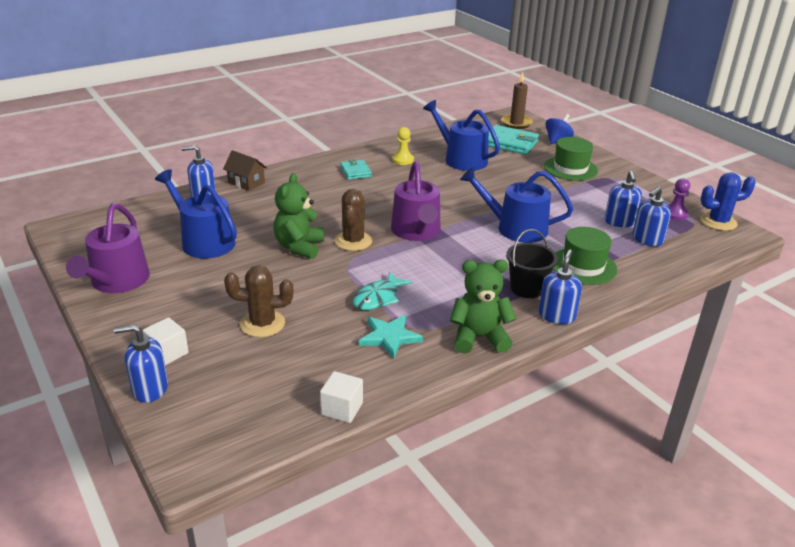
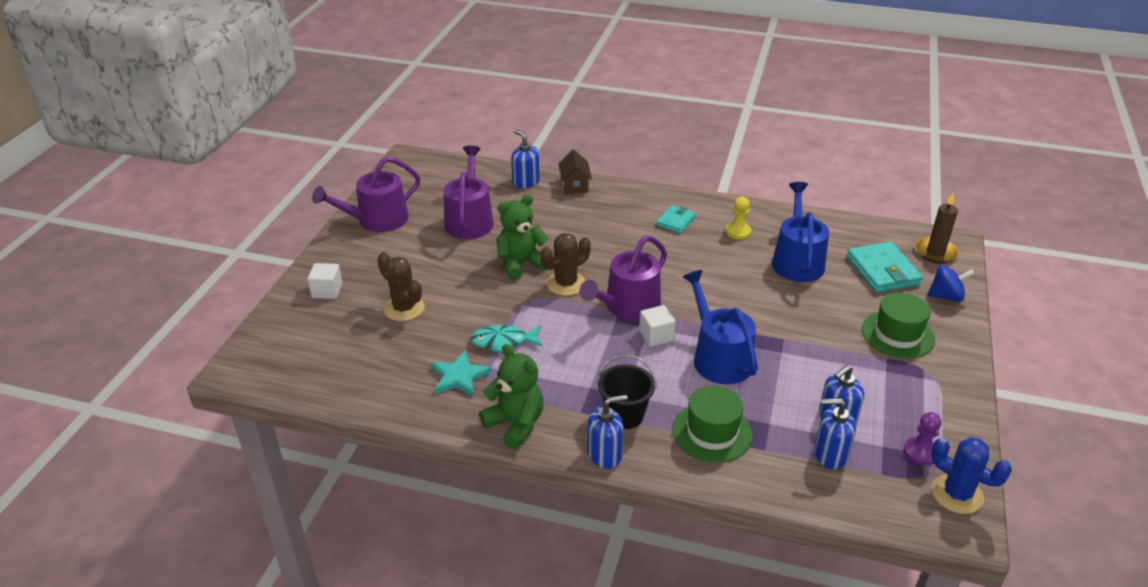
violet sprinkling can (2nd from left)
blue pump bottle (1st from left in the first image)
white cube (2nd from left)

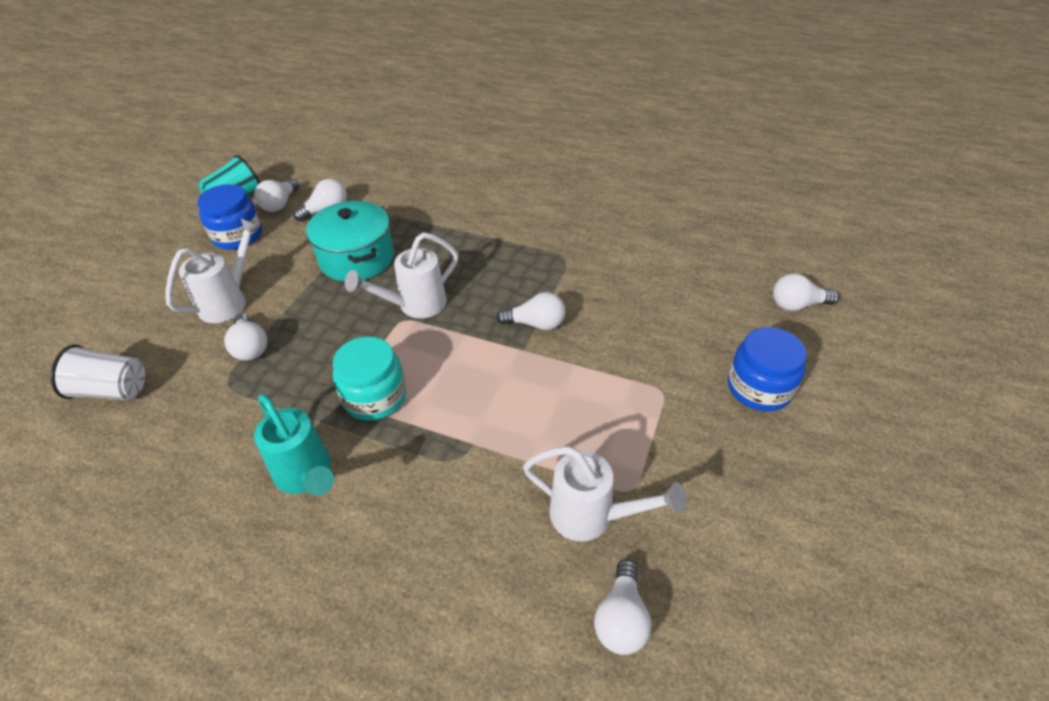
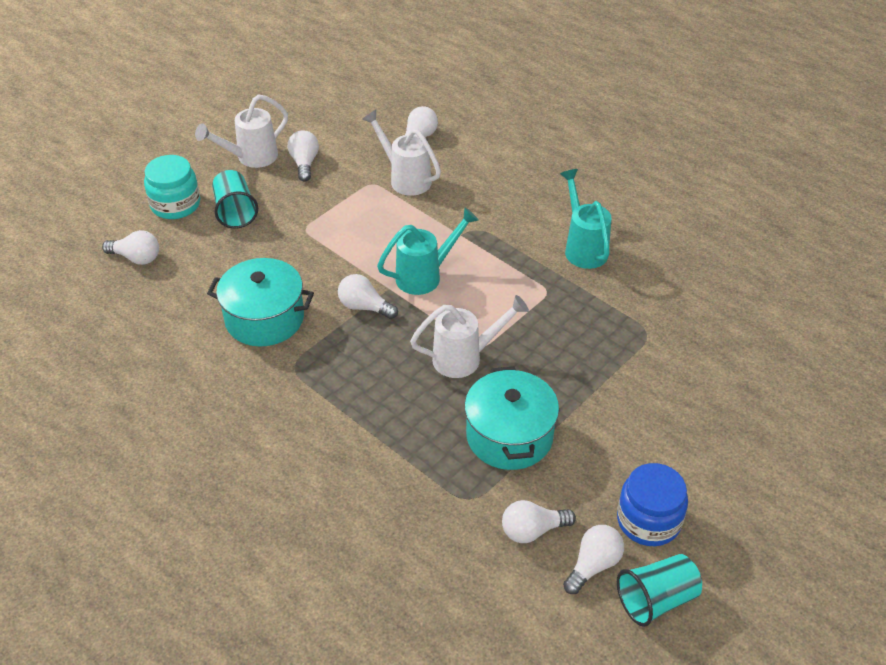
white sprinkling can (1st from left)
white light bulb (2nd from left)
aqua cup (1st from left)
aqua jam jar
white cup
aqua sprinkling can (1st from left)
aqua stockpot (1st from left)

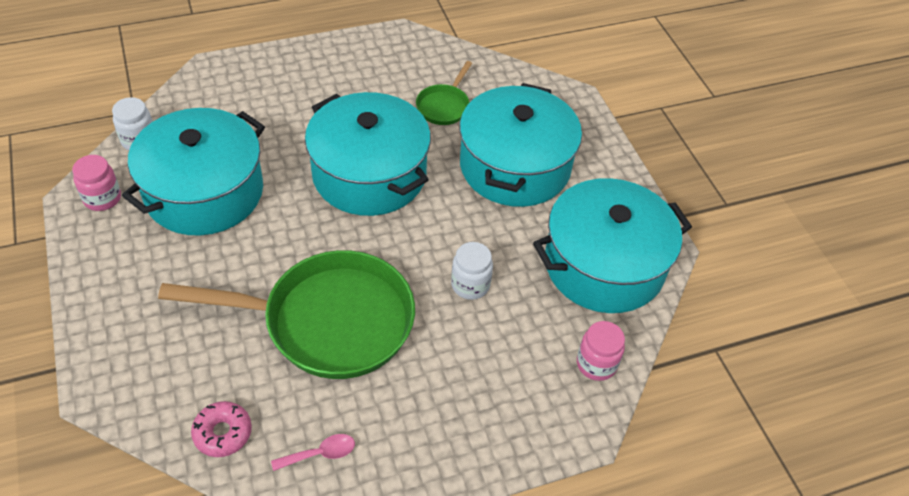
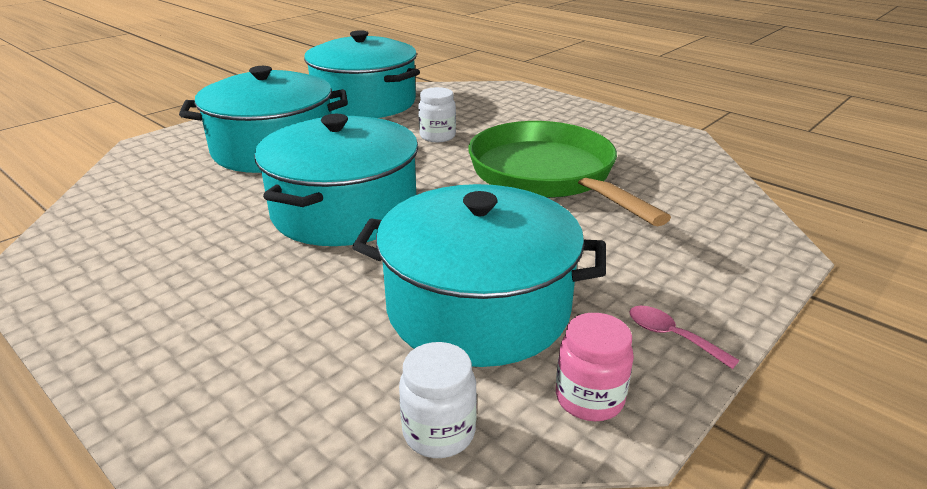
green pan (2nd from left in the first image)
rose-pink jam jar (2nd from left in the first image)
rose-pink doughnut
rose-pink teaspoon

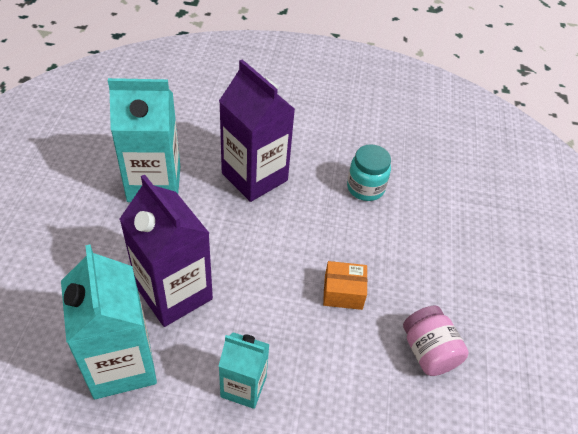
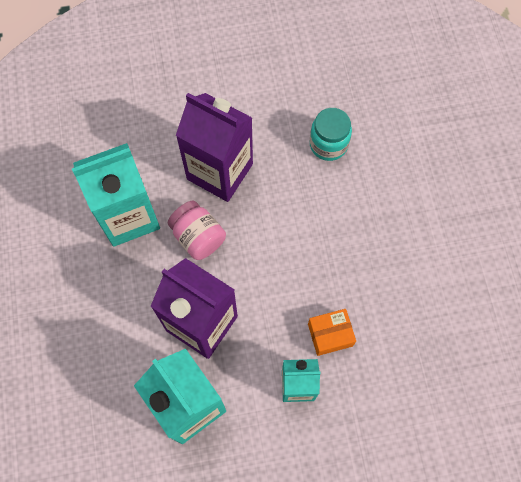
orange-coloured box
rose-pink jam jar

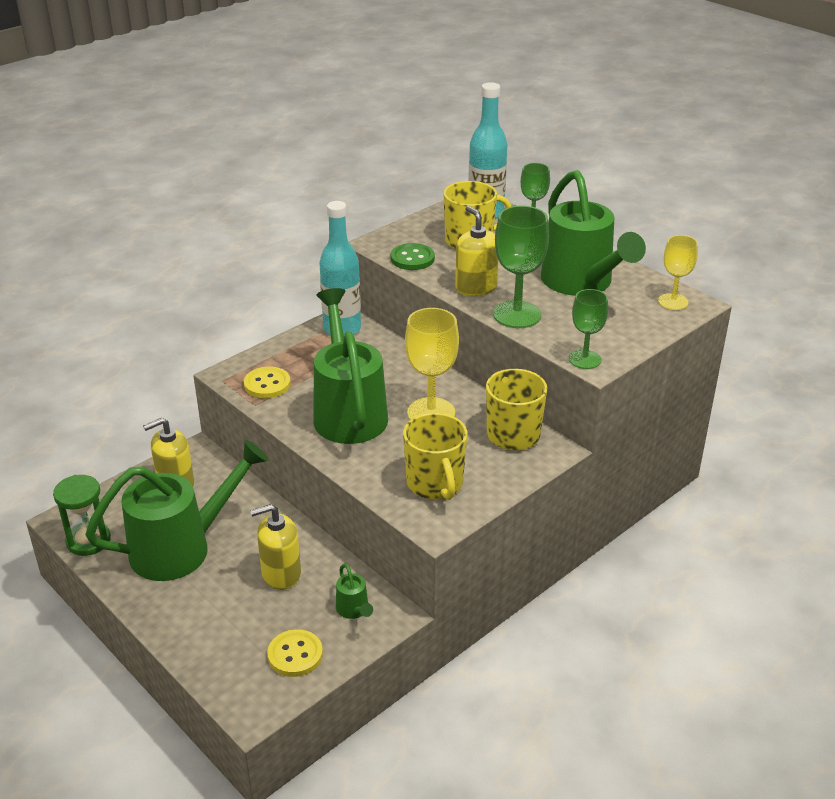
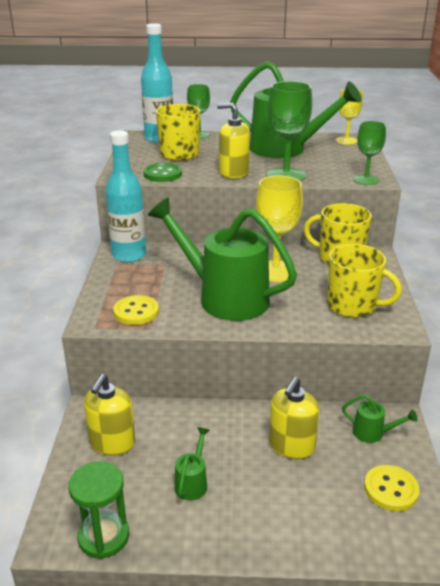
green sprinkling can (1st from left)

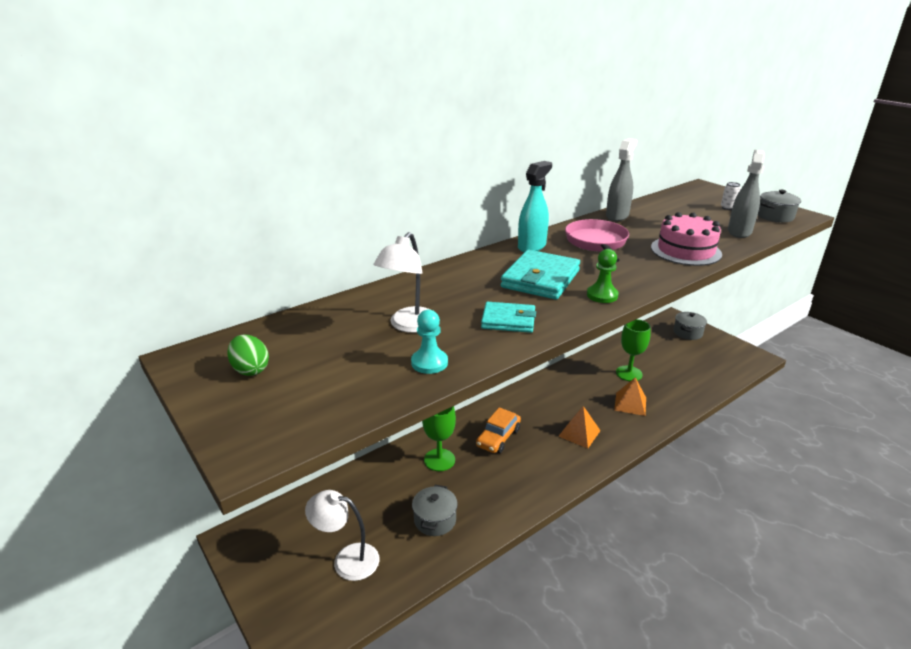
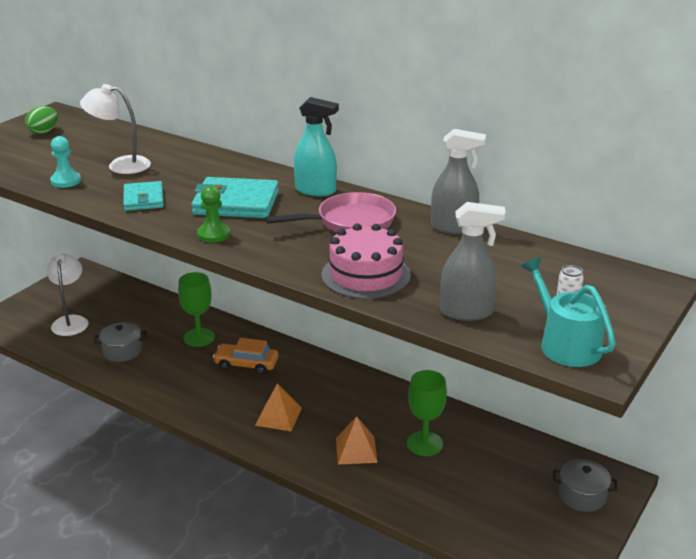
aqua sprinkling can

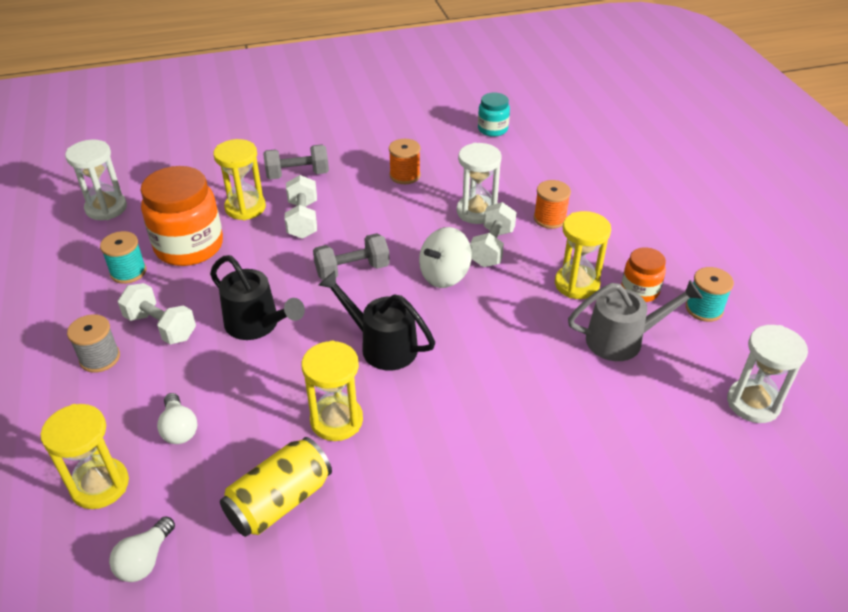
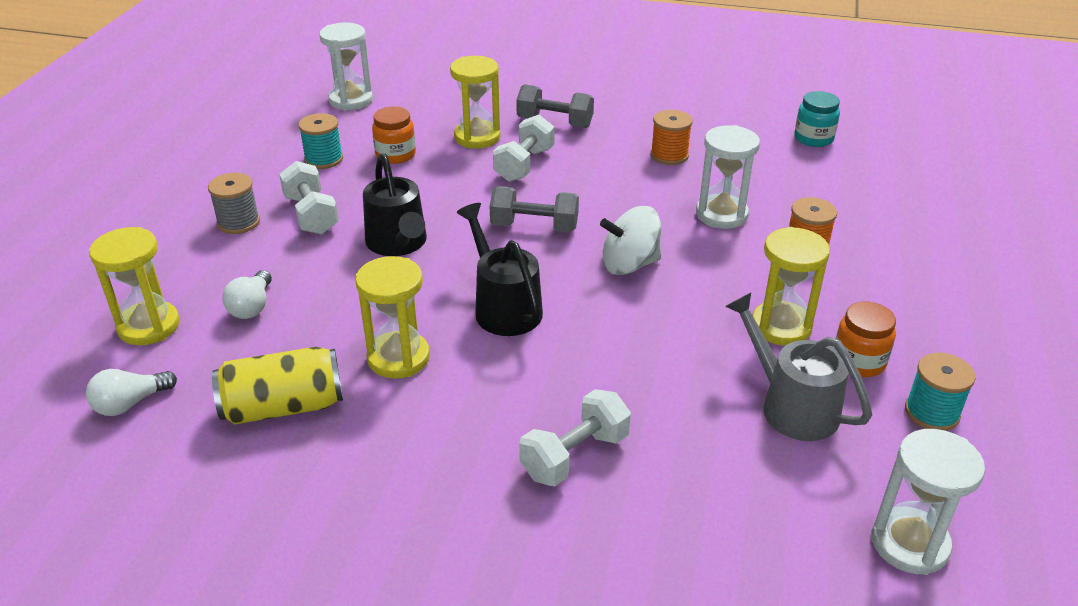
orange-coloured jam jar (1st from left)
white free weight (3rd from left)
ash-grey sprinkling can

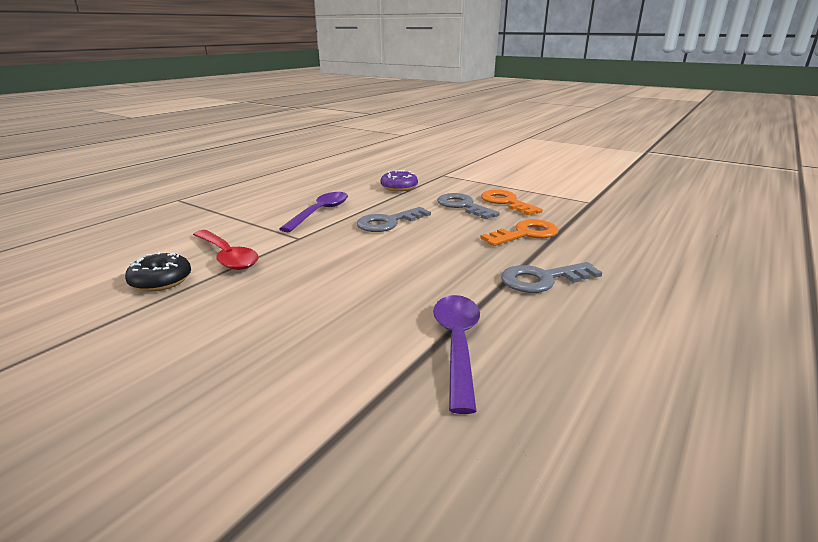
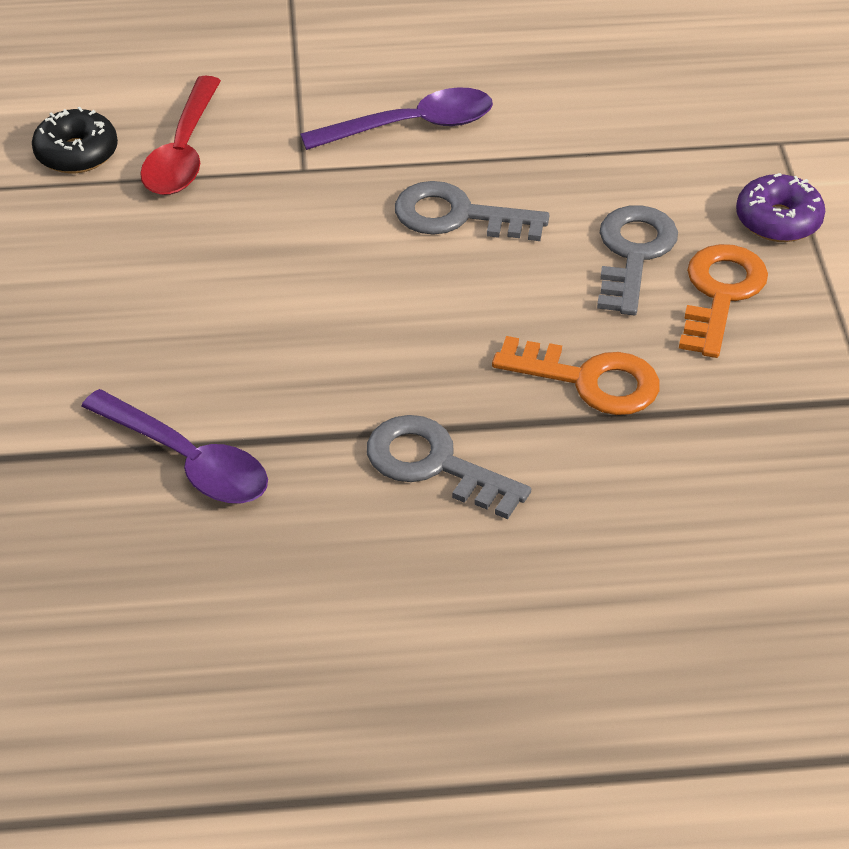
violet doughnut
violet teaspoon (1st from left)

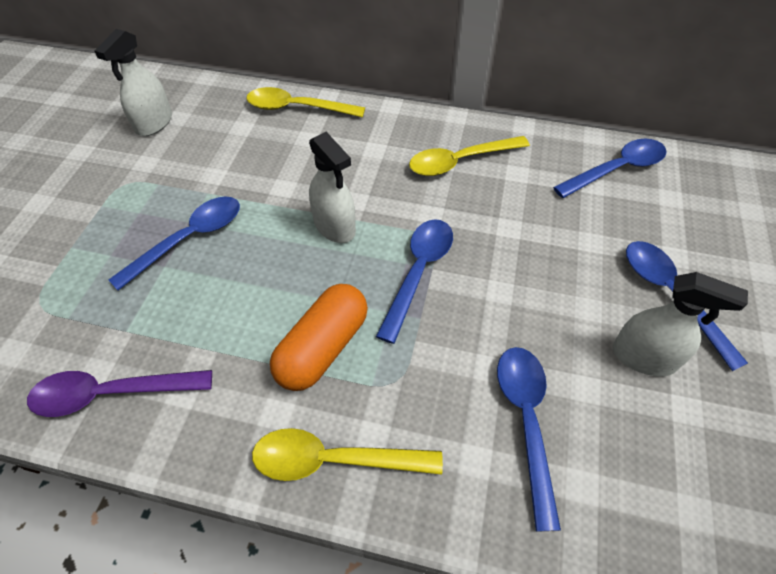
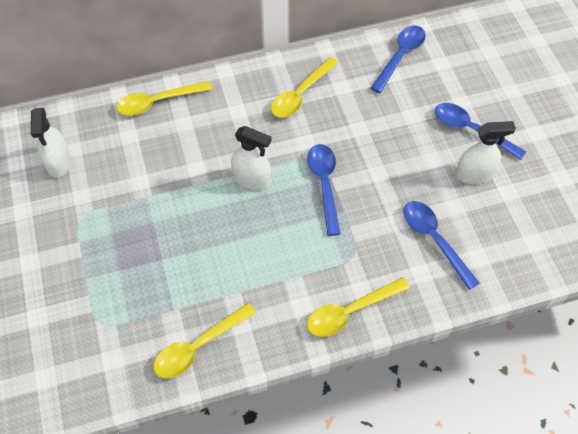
blue teaspoon (1st from left in the first image)
orange-coloured capsule
bright yellow teaspoon (2nd from left)

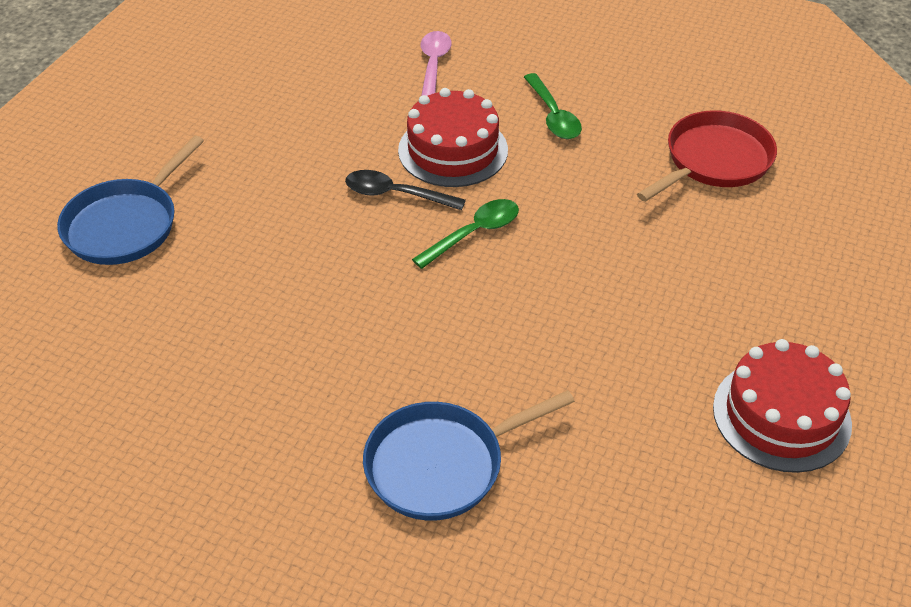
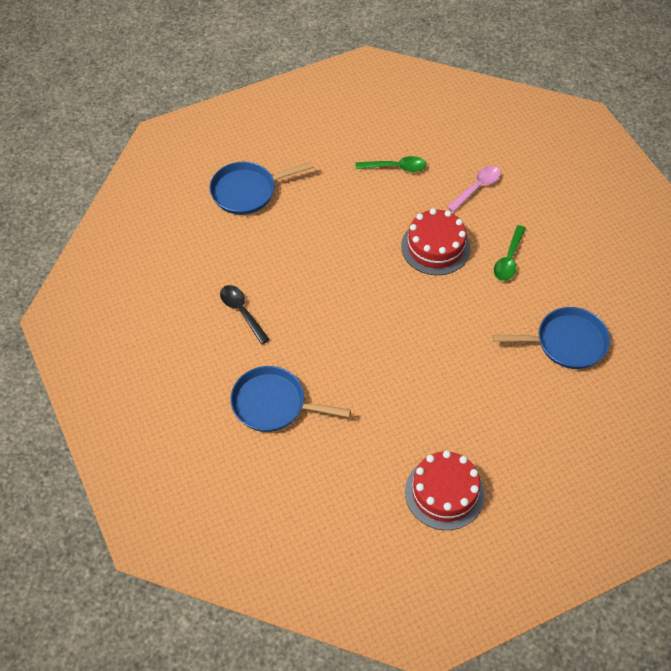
blue pan (3rd from left)
ebony teaspoon
green teaspoon (1st from left)

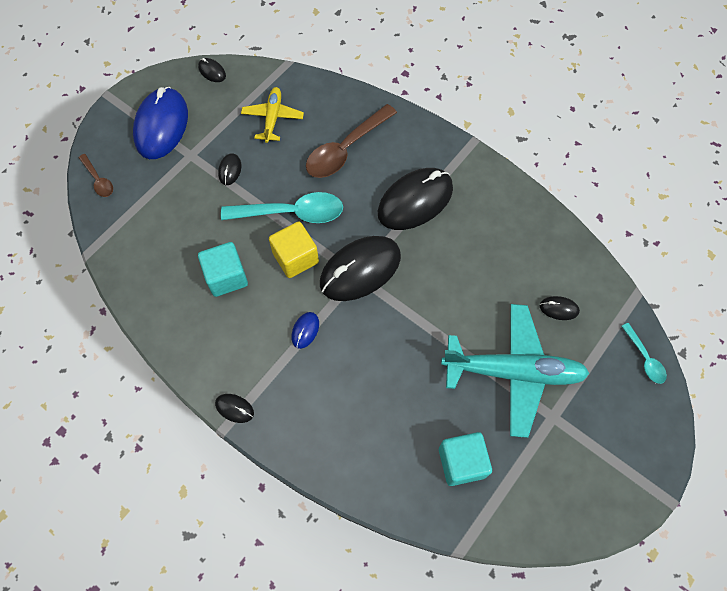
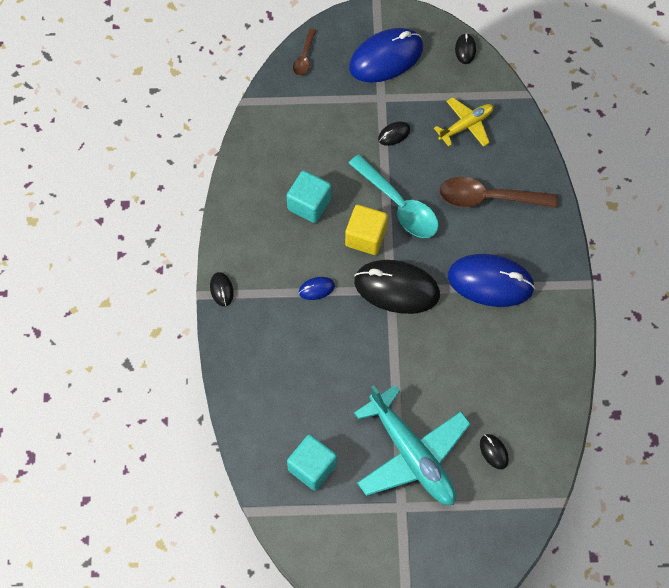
blue mouse (3rd from left)
aqua teaspoon (2nd from left in the first image)

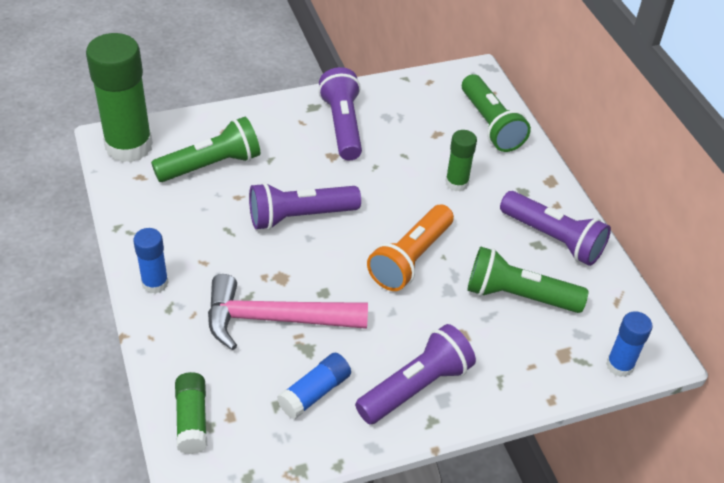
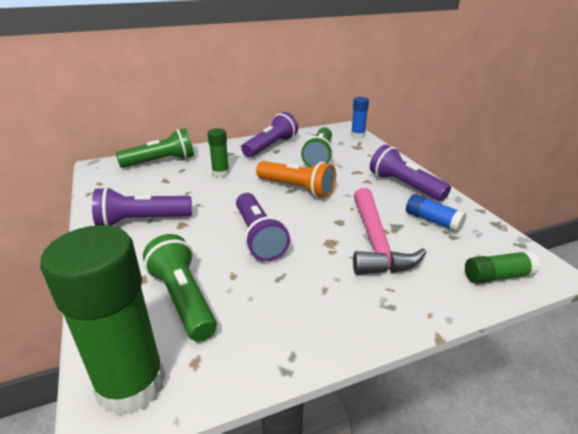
blue glue stick (1st from left in the first image)

